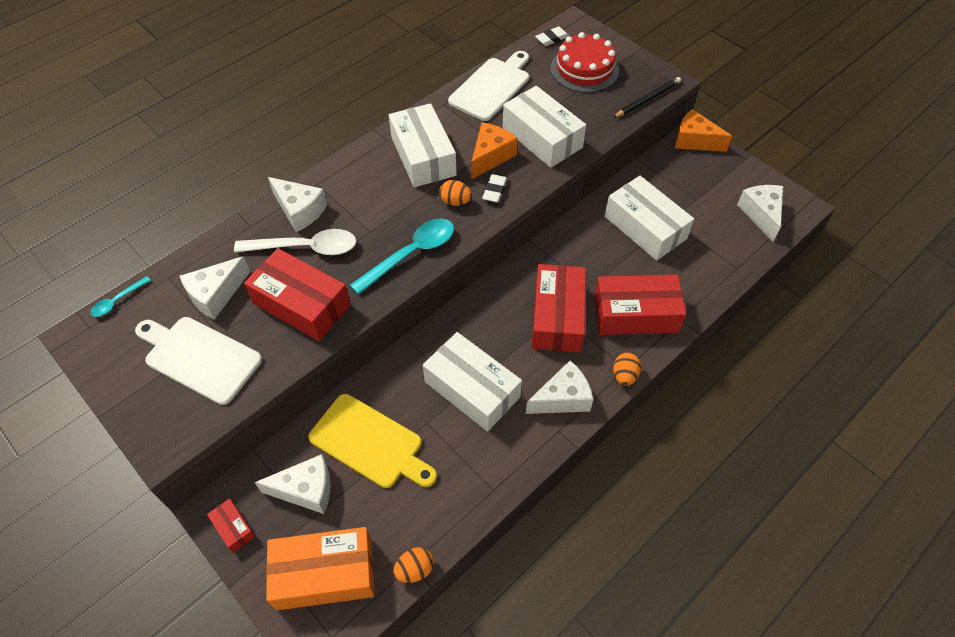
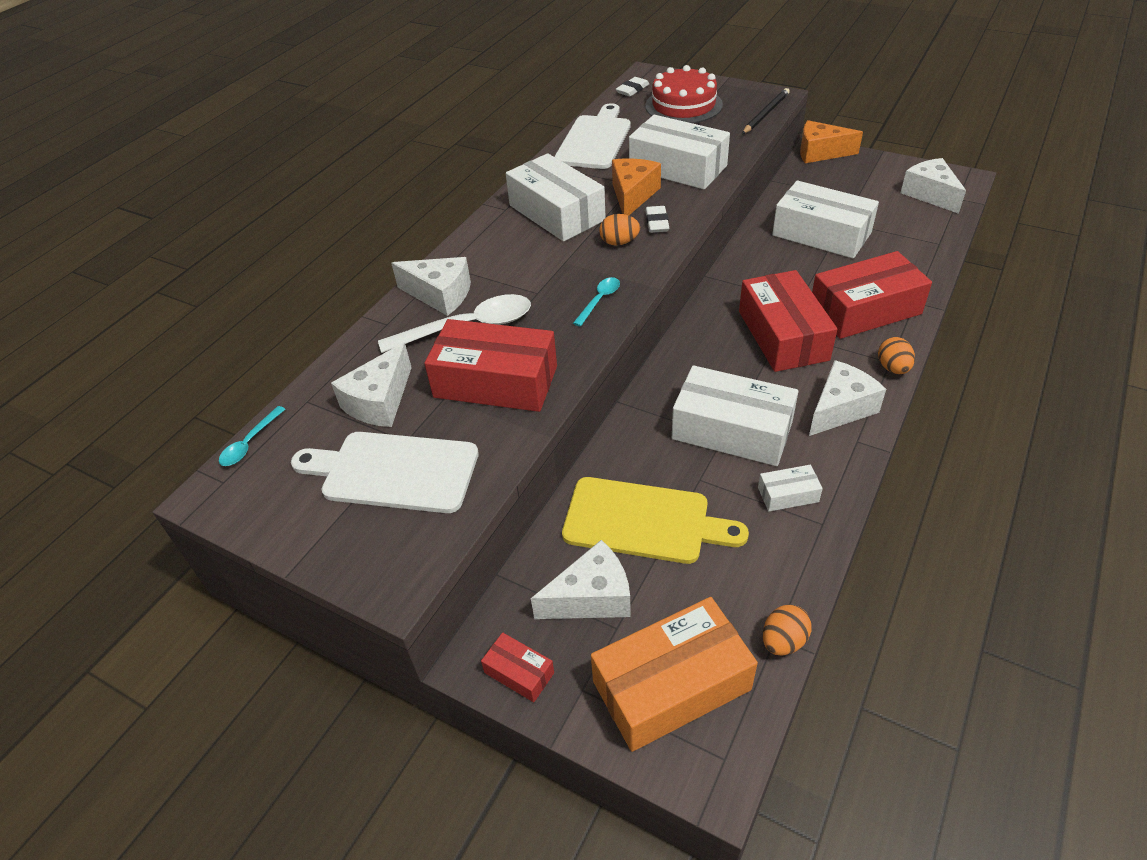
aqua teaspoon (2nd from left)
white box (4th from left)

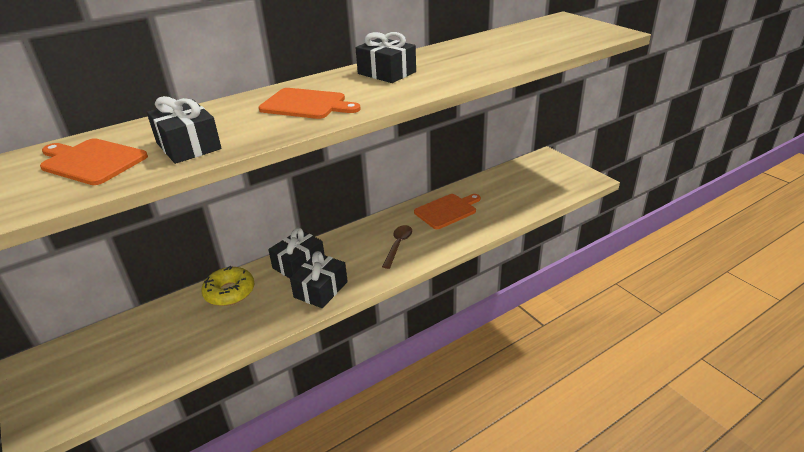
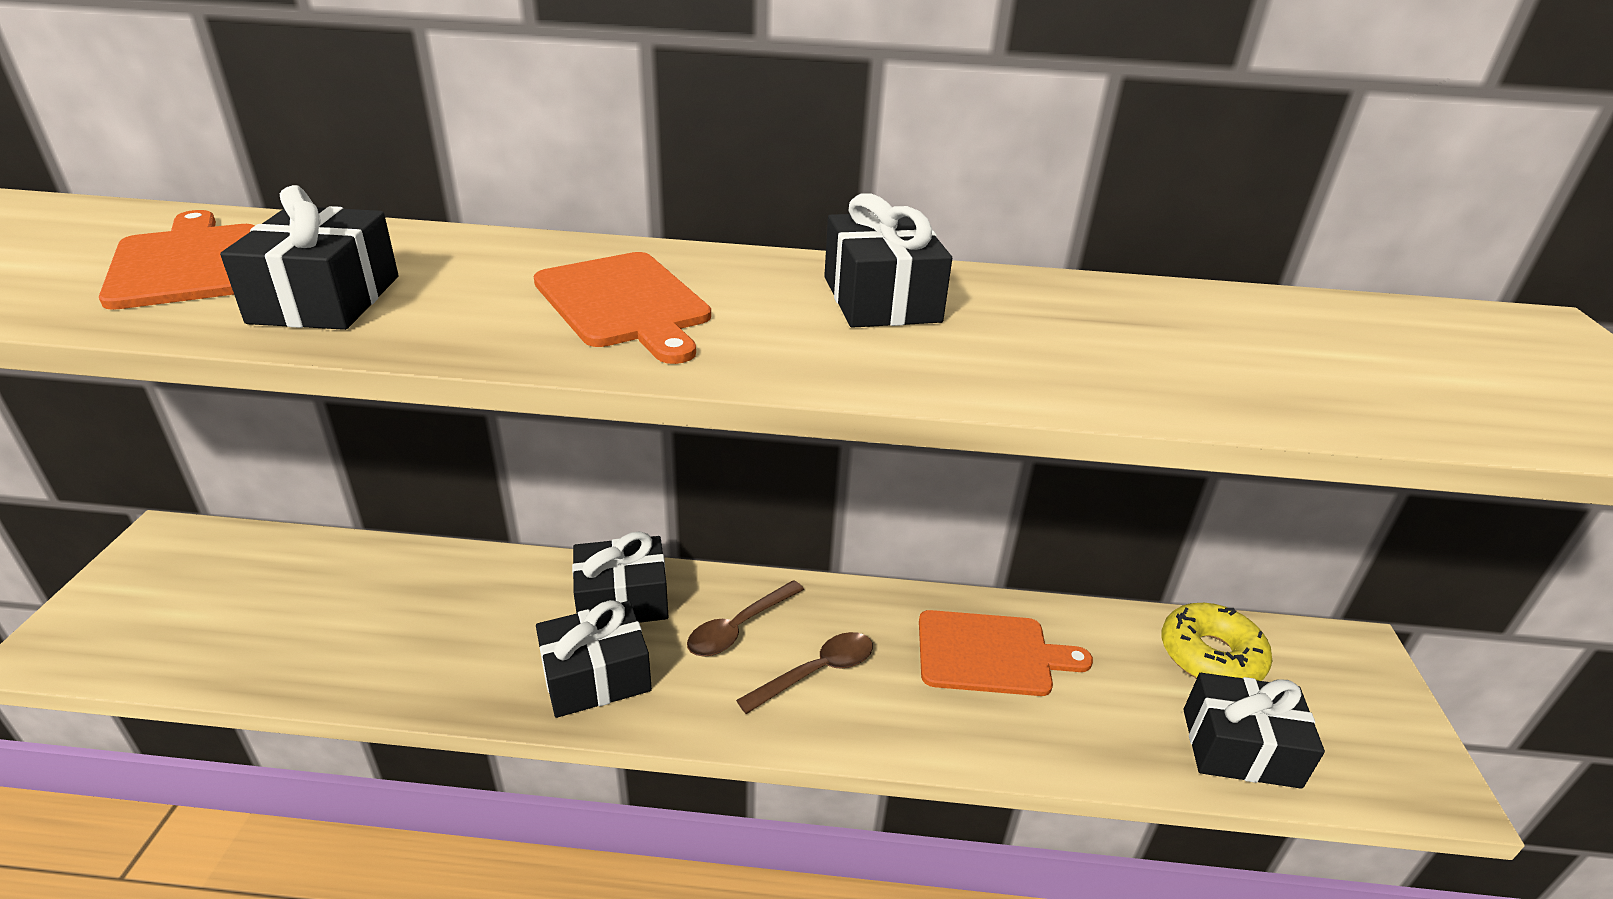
bright yellow doughnut
brown teaspoon (1st from left)
ebony gift (5th from left)

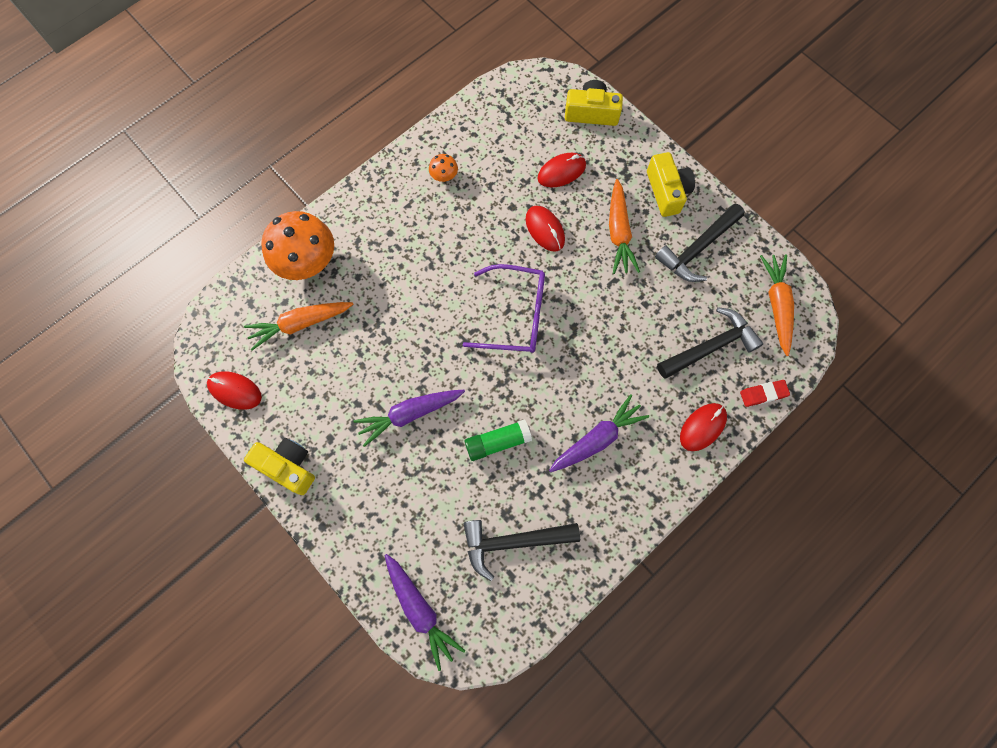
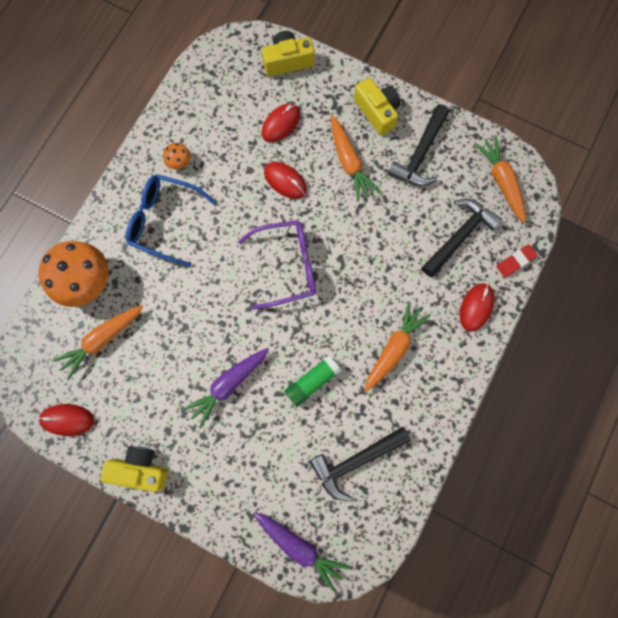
orange-coloured carrot (3rd from left)
blue glasses

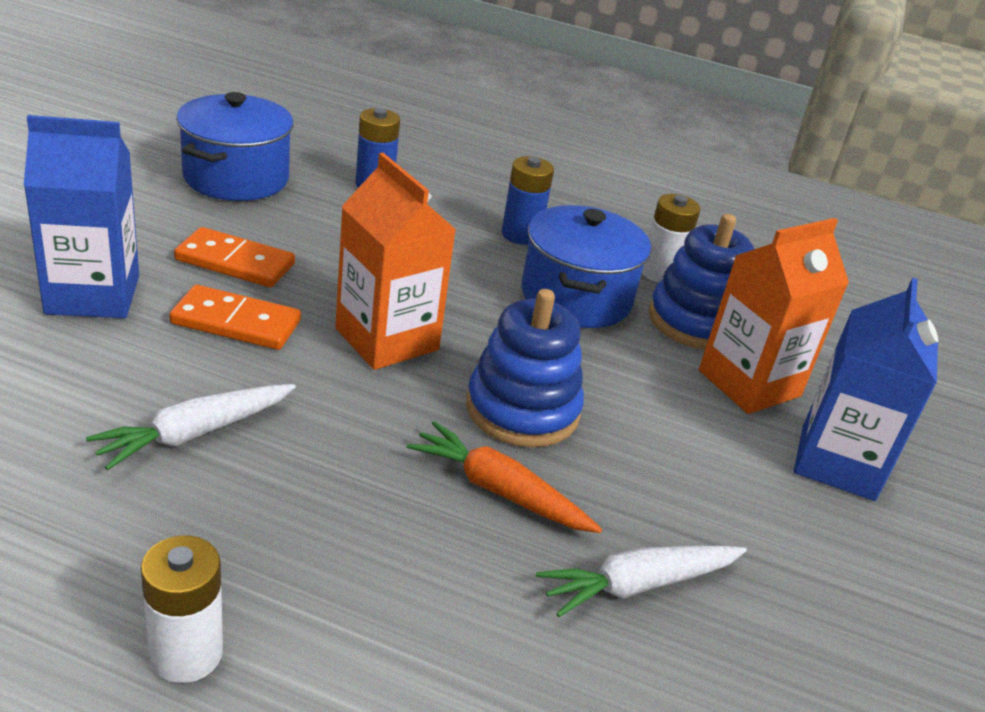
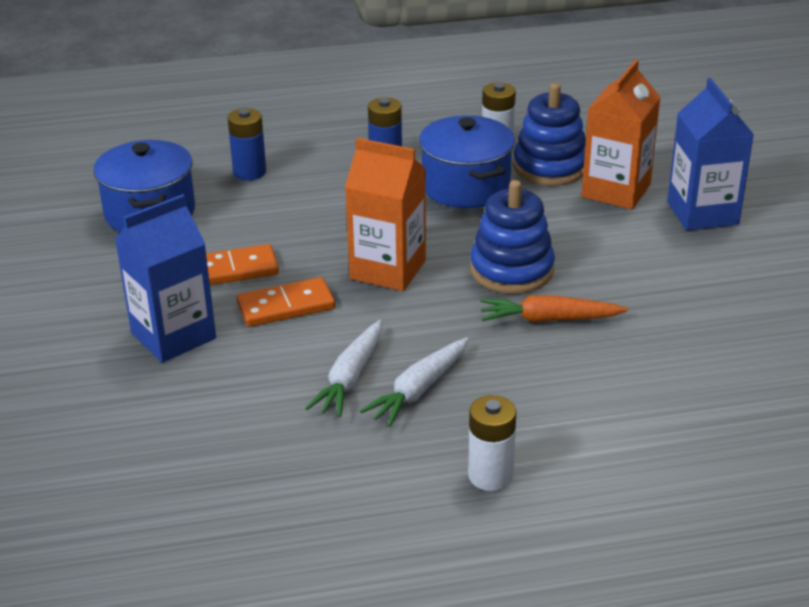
white carrot (2nd from left)

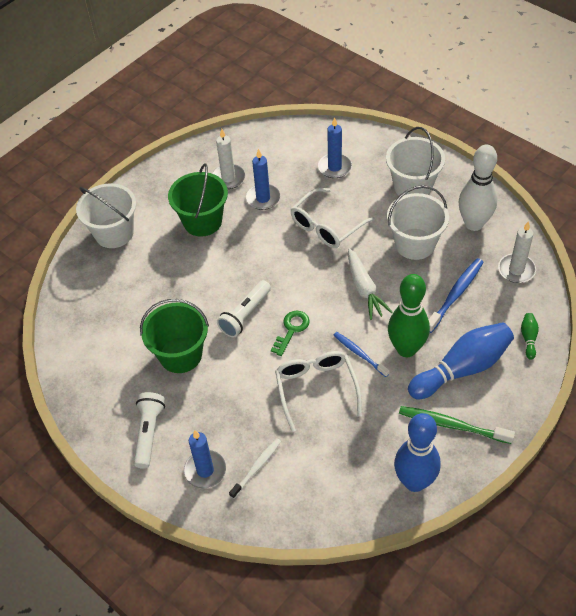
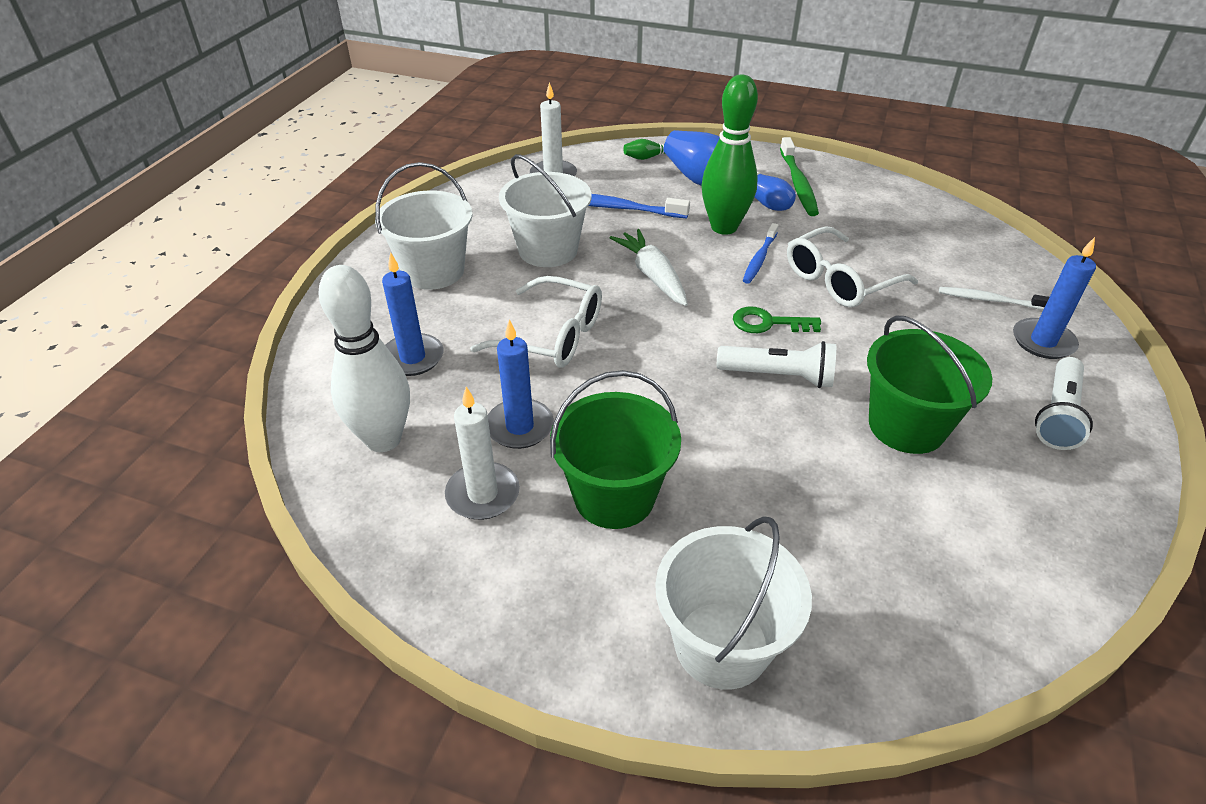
white skittle
white carrot
white torch (2nd from left)
blue skittle (1st from left in the first image)

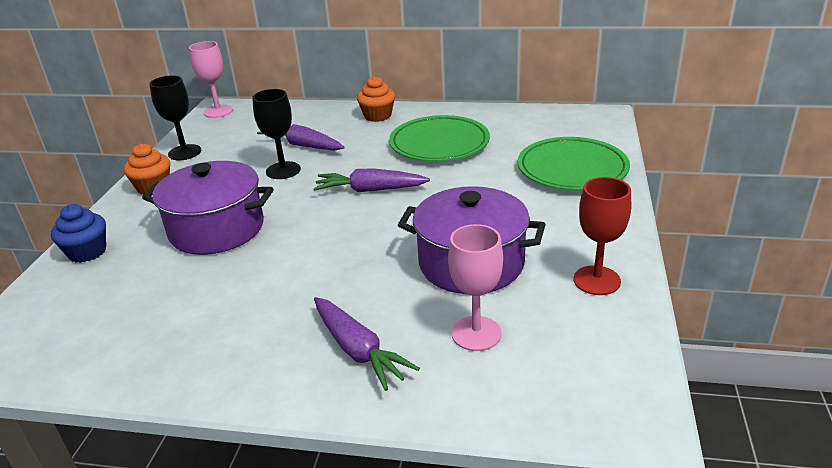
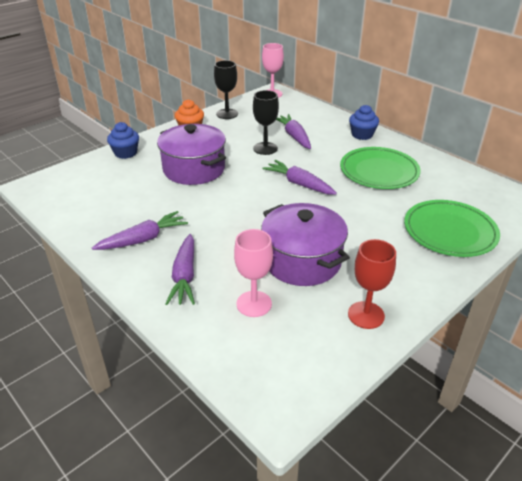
blue muffin (2nd from left)
violet carrot (1st from left)

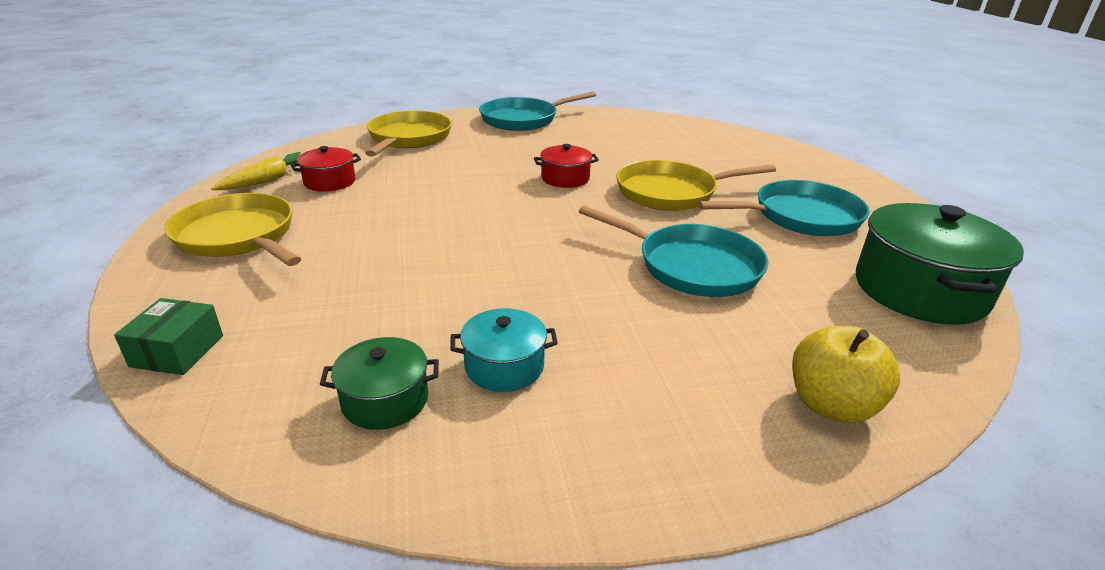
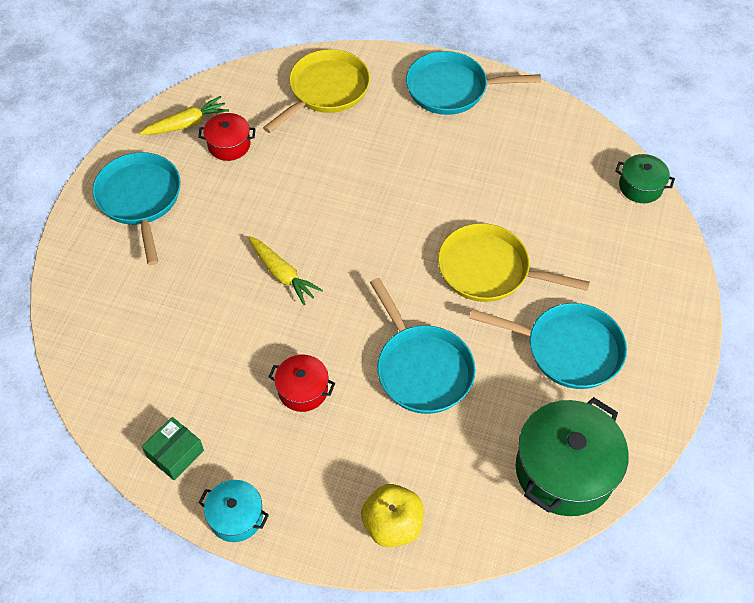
scarlet stockpot (2nd from left)
aqua pan (1st from left)
green box
aqua stockpot
green stockpot (2nd from left)
bright yellow carrot (2nd from left)

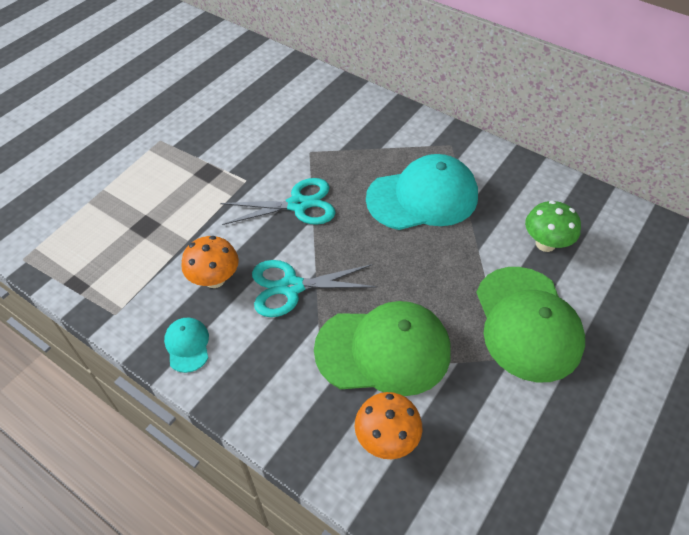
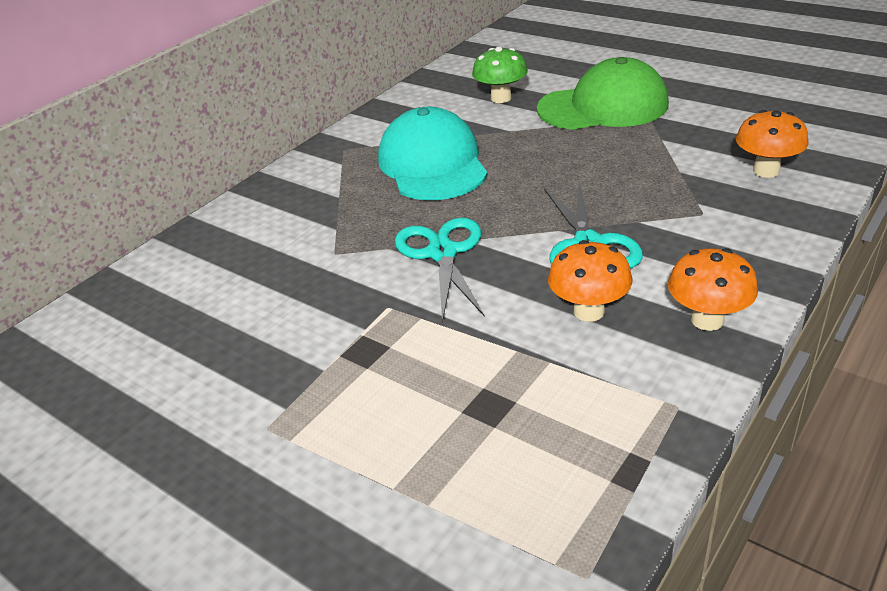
green peaked cap (1st from left in the first image)
orange-coloured fungus (2nd from left)

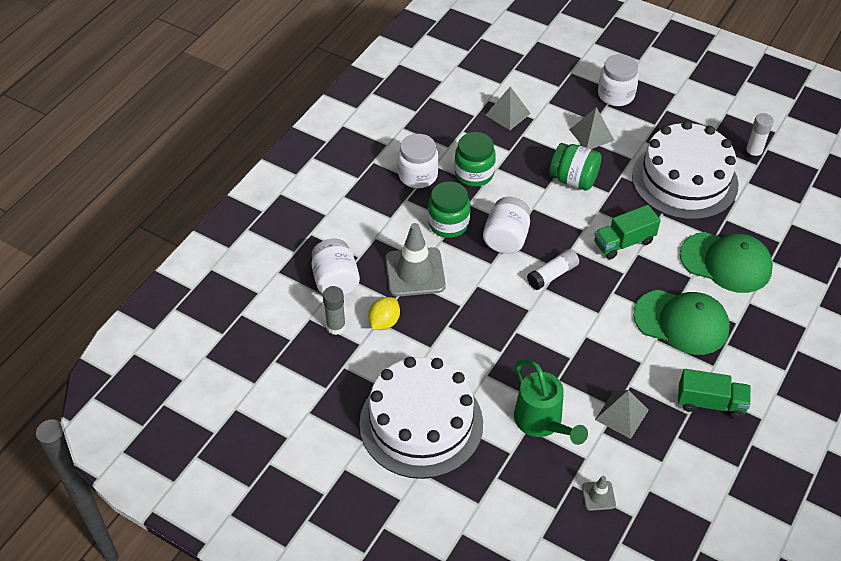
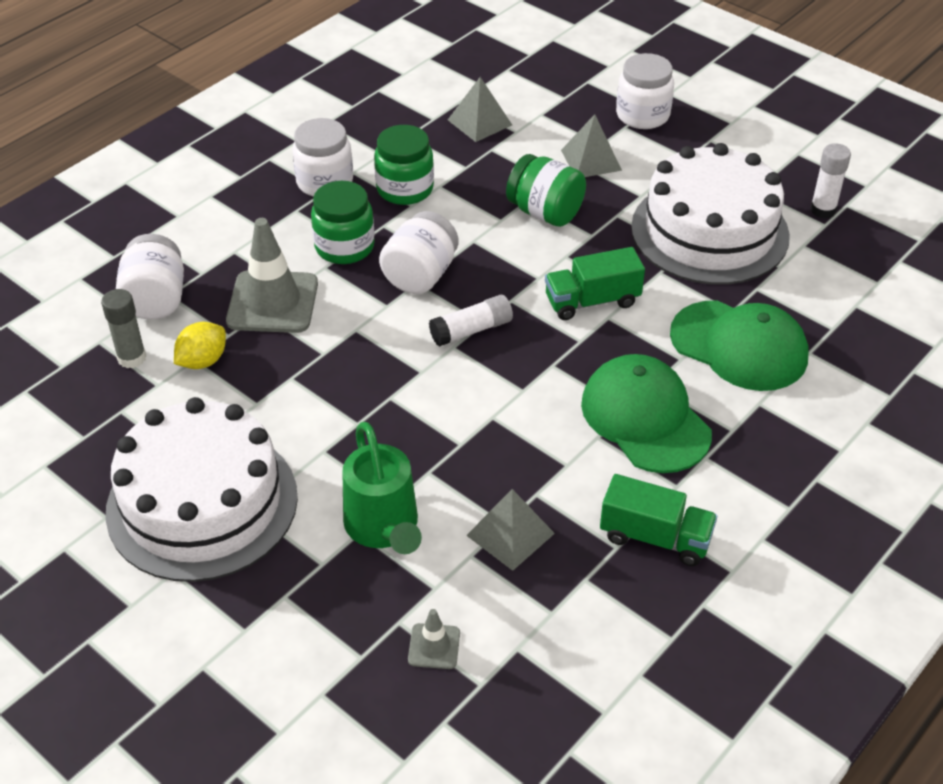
green peaked cap (1st from left)

